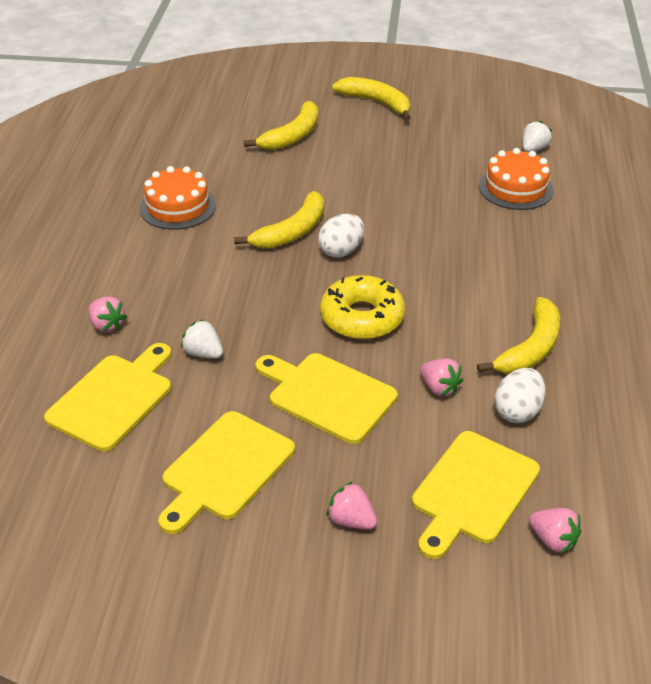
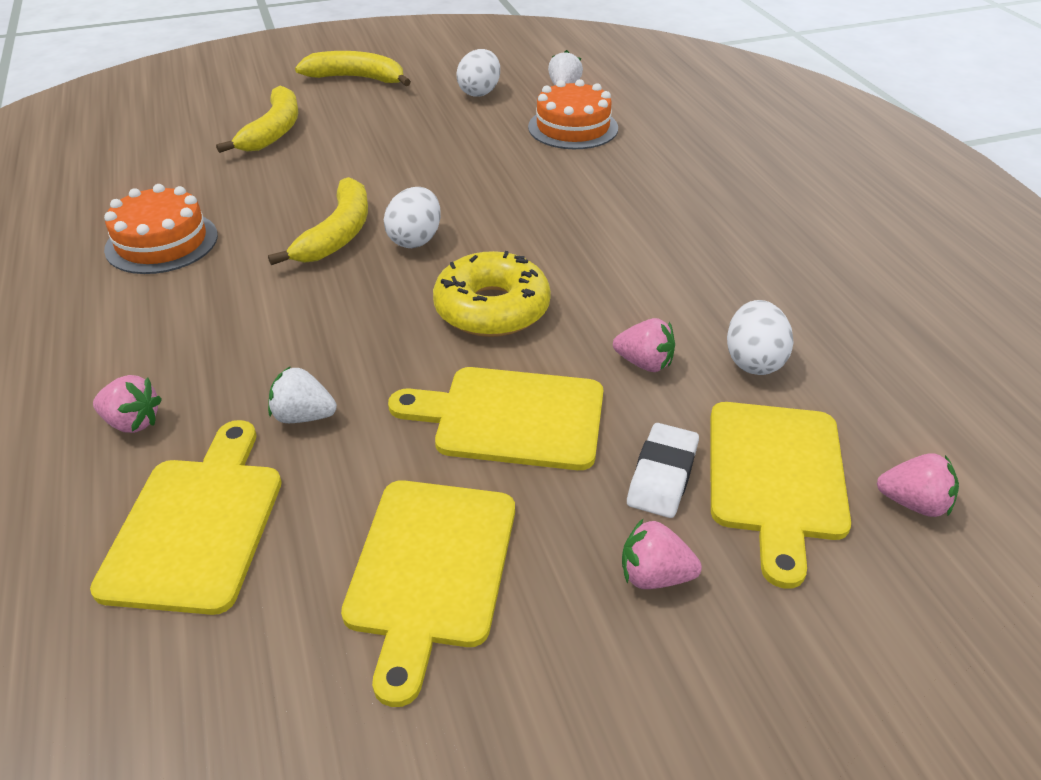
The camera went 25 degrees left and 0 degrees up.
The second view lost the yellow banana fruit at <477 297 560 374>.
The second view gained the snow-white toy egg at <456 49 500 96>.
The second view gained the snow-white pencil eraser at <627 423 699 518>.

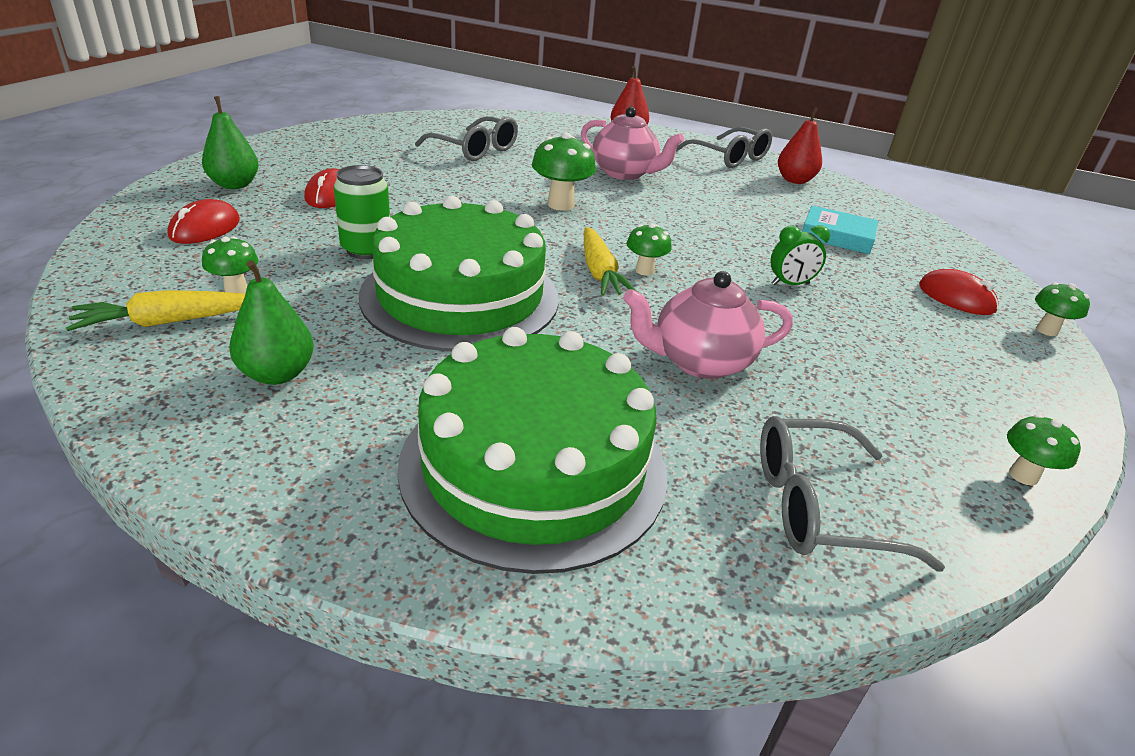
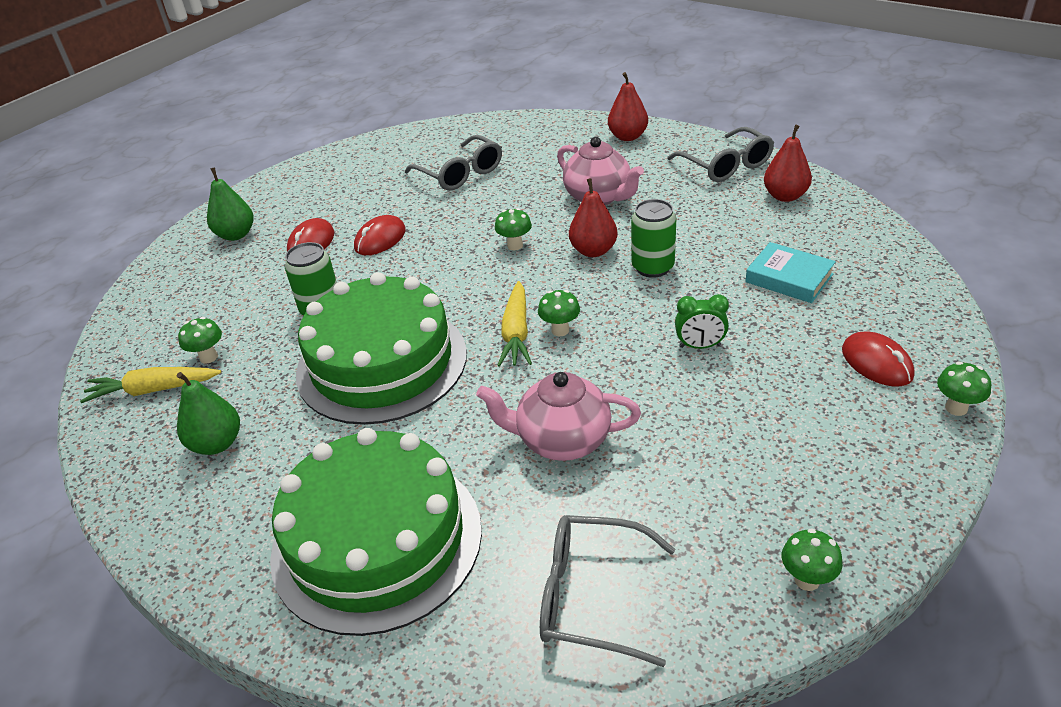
The camera went 20 degrees right and 5 degrees up.
The size of the leaf-green toadstool at <532 133 596 211> changed by a factor of 0.61.
The red PC mouse ended up elsewhere, having gone from <167 199 240 244> to <354 215 406 255>.
The second view gained the red pear at <569 178 618 257>.
The second view gained the leaf-green soda can at <631 199 676 278>.

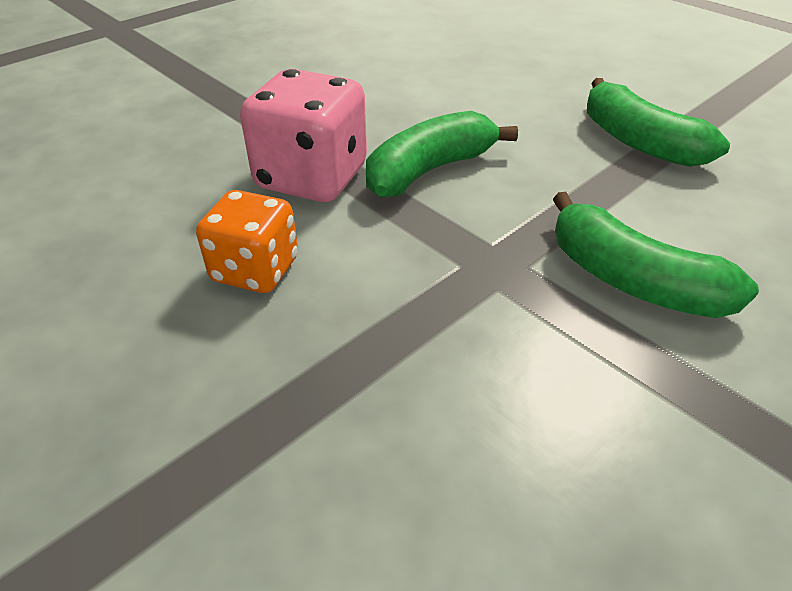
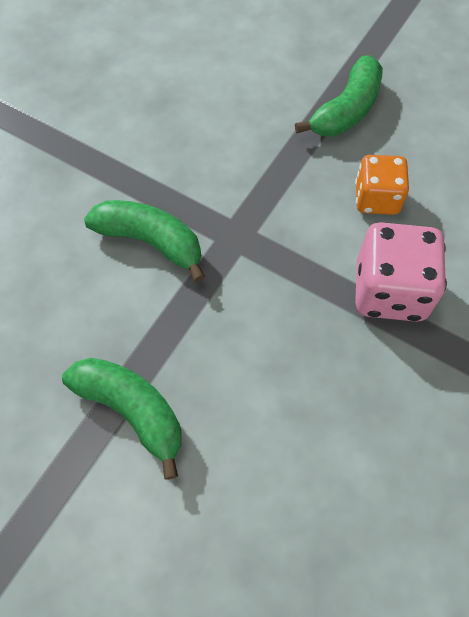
The camera went 165 degrees right and 20 degrees up.
The leaf-green banana fruit ended up elsewhere, having gone from <366 111 518 197> to <295 55 383 136>.

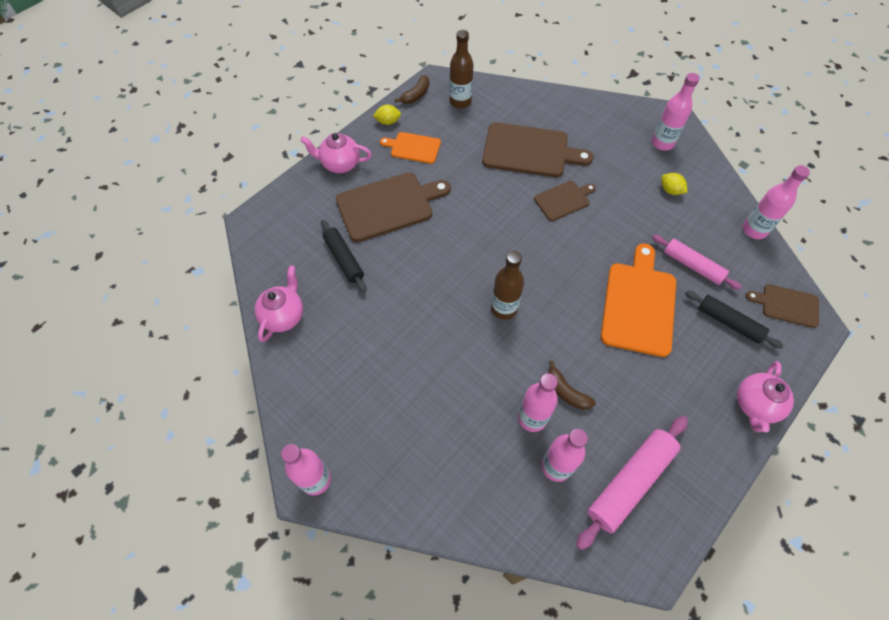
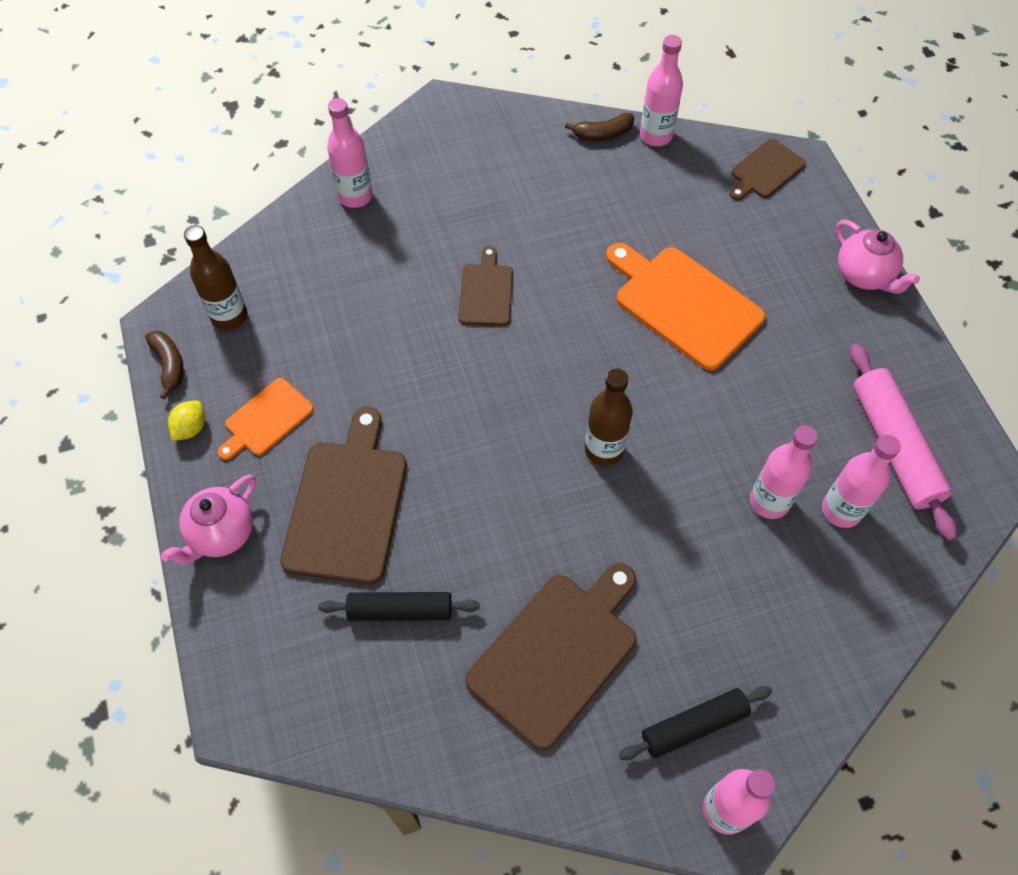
The camera went 60 degrees left and 0 degrees up.
The pink flask ended up elsewhere, having gone from <652 73 700 151> to <327 98 373 208>.
The russet bread board ended up elsewhere, having gone from <482 122 593 177> to <465 563 636 751>.
The second view lost the yellow lemon at <661 173 687 195>.
The second view lost the pink dough roller at <652 235 742 290>.
The second view lost the pink china teapot at <255 266 303 342>.
The ebony dough roller ended up elsewhere, having gone from <685 291 783 349> to <619 686 772 760>.
The russet banana fruit ended up elsewhere, having gone from <548 361 596 410> to <565 113 634 141>.

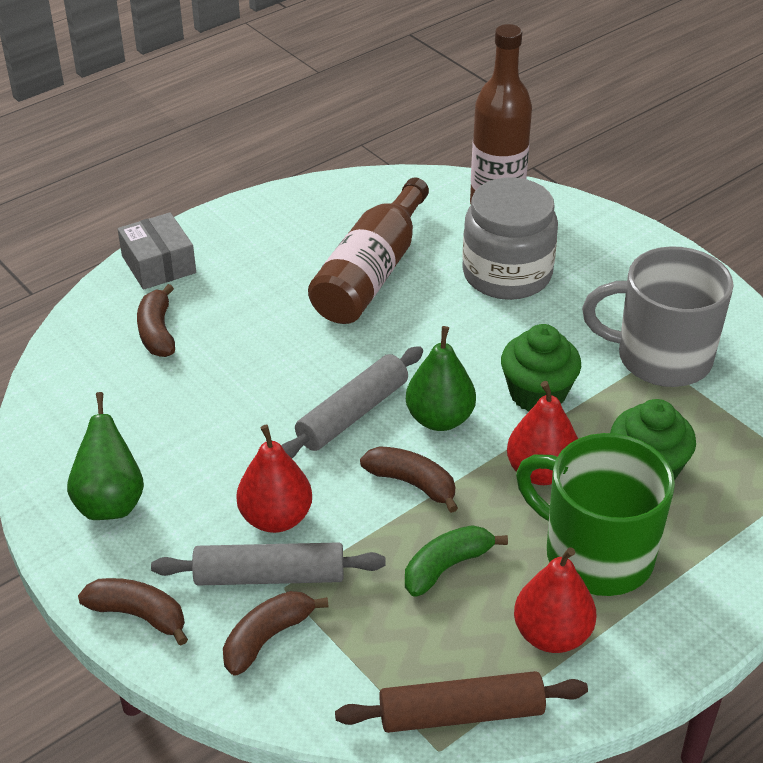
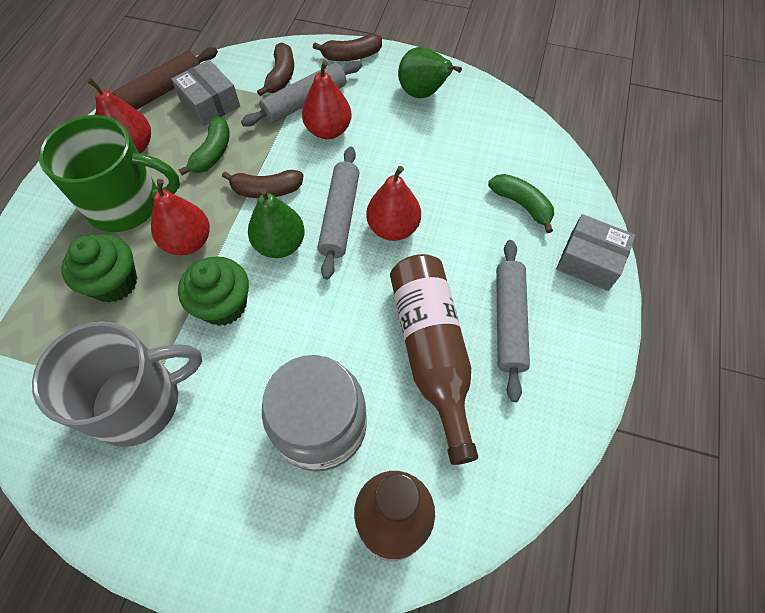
The camera went 145 degrees right and 20 degrees up.
What was the russet banana fruit at <137 284 175 357> turned into the leaf-green banana fruit at <488 174 554 233>.
The second view gained the grey package at <171 60 240 126>.
The second view gained the red pear at <367 166 421 241>.
The second view gained the grey dough roller at <496 240 530 402>.

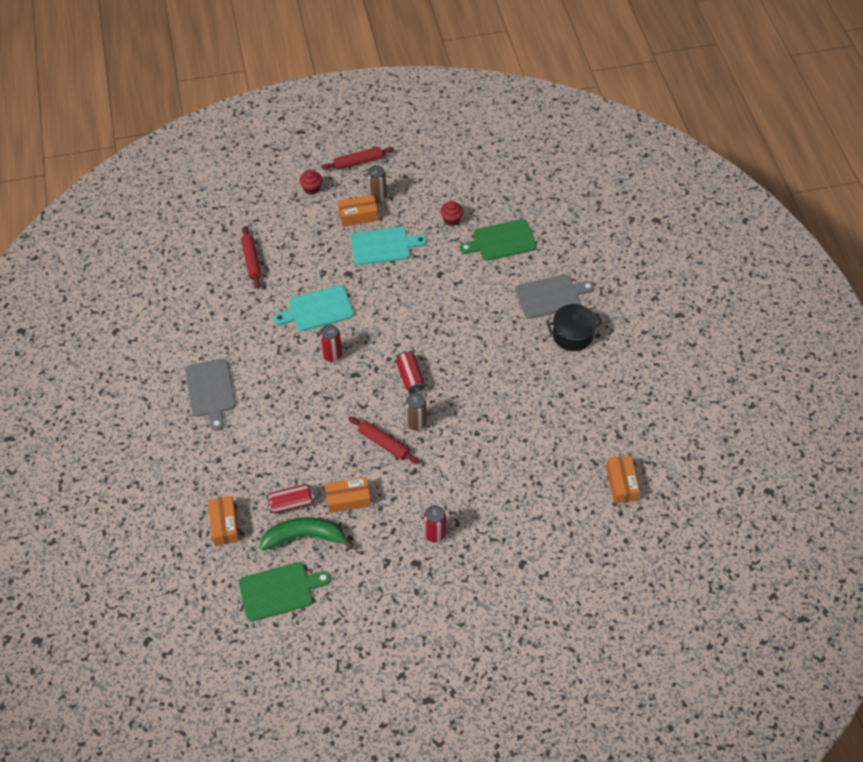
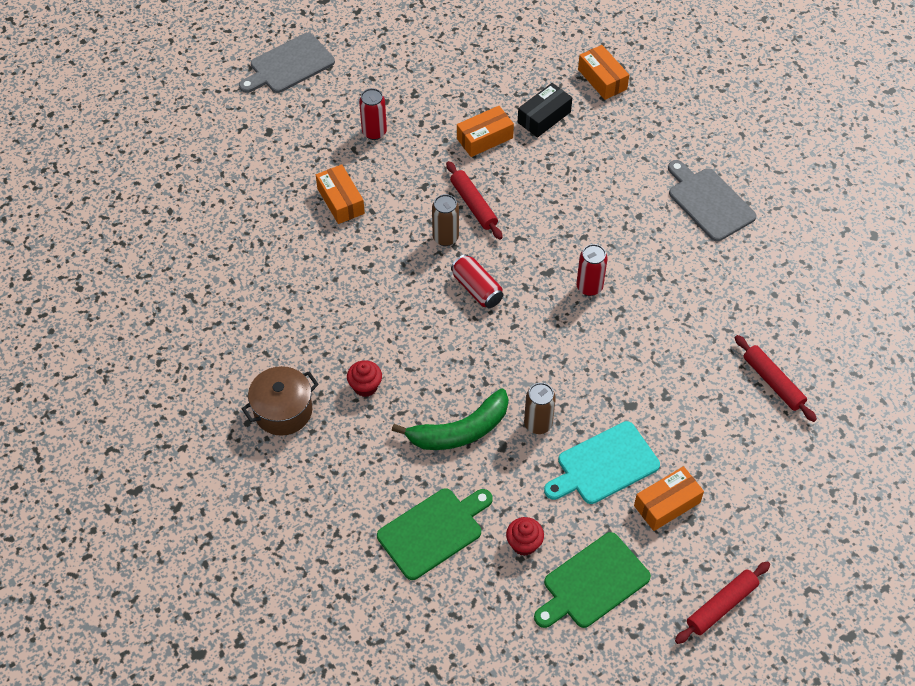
The camera went 160 degrees right and 0 degrees up.
The russet soda can ended up elsewhere, having gone from <367 165 387 203> to <524 383 556 434>.
The red fairy cake ended up elsewhere, having gone from <300 170 322 195> to <347 360 382 397>.
The grey bread board ended up elsewhere, having gone from <515 274 594 319> to <239 33 335 93>.
The second view lost the turquoise bread board at <273 285 354 331>.
What was the ebony pot at <547 304 602 351> turned into the russet pot at <242 366 319 436>.
The red dough roller at <348 416 420 464> ended up facing another way, 45 degrees clockwise from before.
The bright orange package ended up elsewhere, having gone from <606 456 640 503> to <316 164 365 224>.
Where the red soda can stood at <266 484 315 513>, the ebony package came to stand at <518 83 572 138>.
The leaf-green banana fruit ended up elsewhere, having gone from <260 517 354 551> to <392 388 508 450>.
The leaf-green bread board ended up elsewhere, having gone from <239 562 331 621> to <534 532 651 628>.

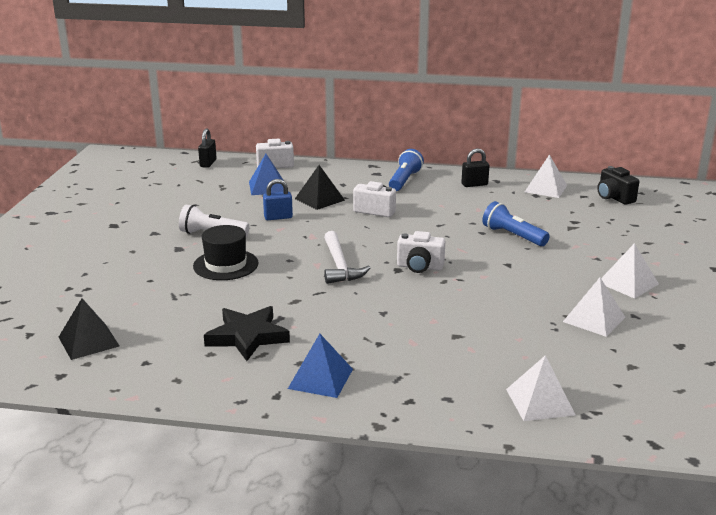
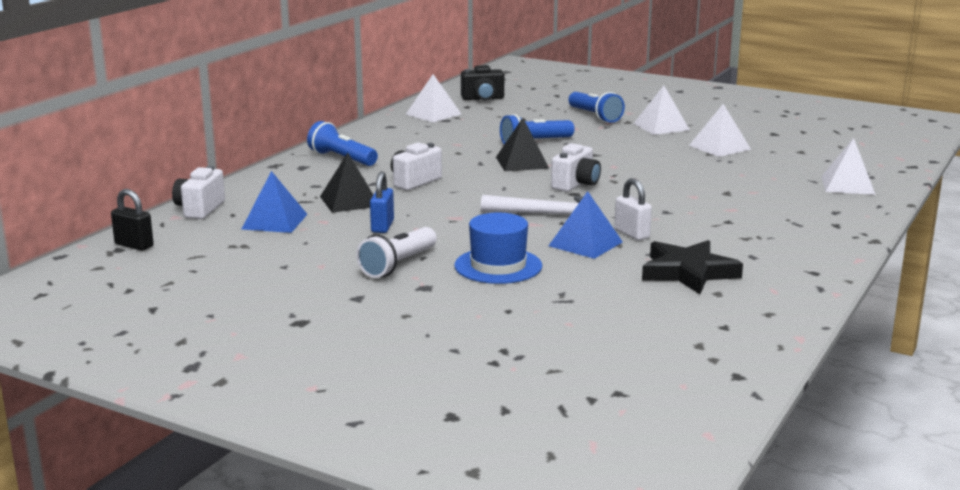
The camera went 70 degrees left and 5 degrees down.
The second view lost the ebony lock at <461 149 490 187>.
What was the ebony hat at <193 225 259 280> turned into the cobalt hat at <454 213 542 284>.
The ebony pyramid ended up elsewhere, having gone from <59 298 120 360> to <496 118 549 171>.
The cobalt pyramid ended up elsewhere, having gone from <288 334 353 398> to <549 191 623 259>.
The second view gained the cobalt torch at <568 92 625 123>.
The second view gained the snow-white lock at <615 178 652 240>.

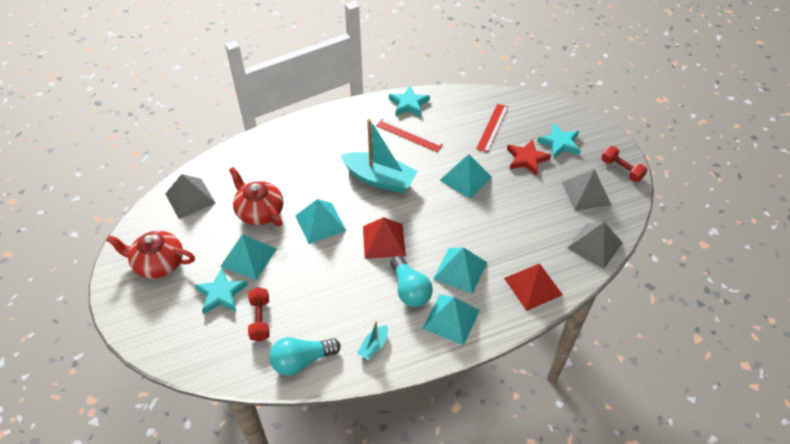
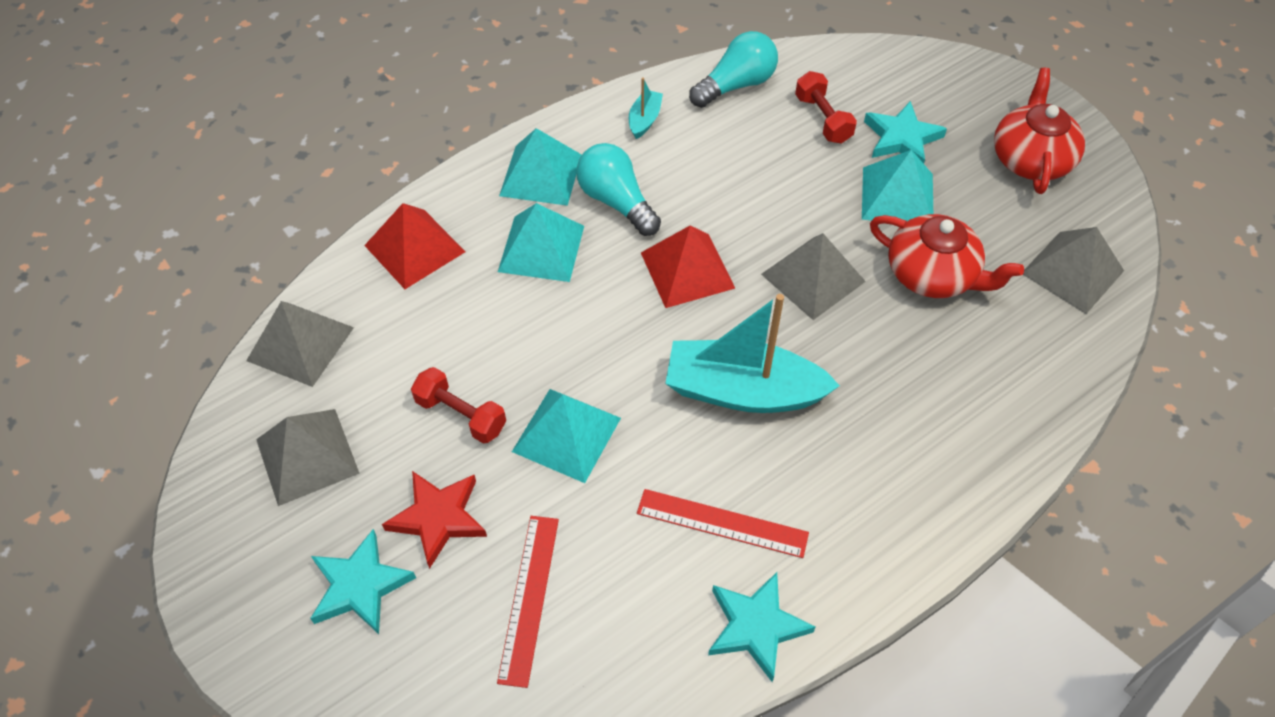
The camera went 165 degrees right and 5 degrees up.
The red hand weight ended up elsewhere, having gone from <601 146 648 182> to <411 367 506 444>.
What was the turquoise pyramid at <295 199 346 244> turned into the grey pyramid at <761 233 866 320>.
The red china teapot at <106 231 195 279> ended up facing another way, 75 degrees counterclockwise from before.

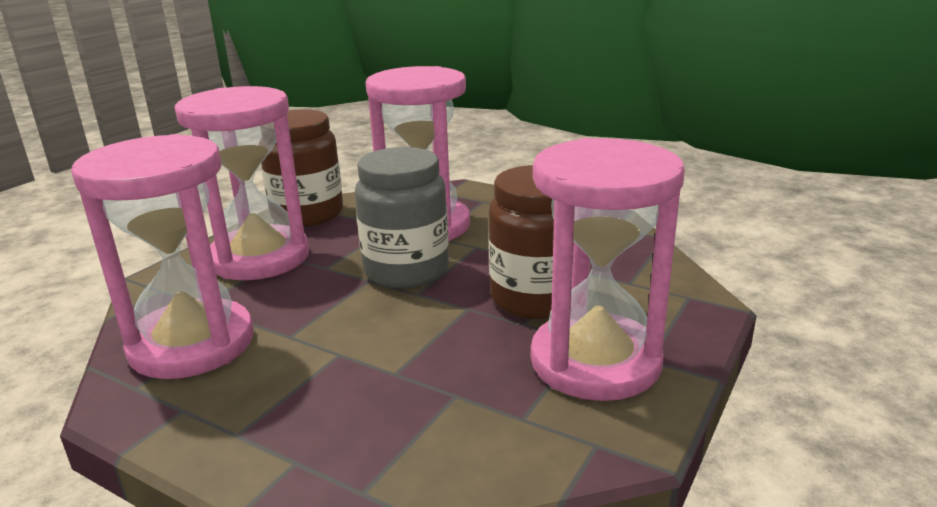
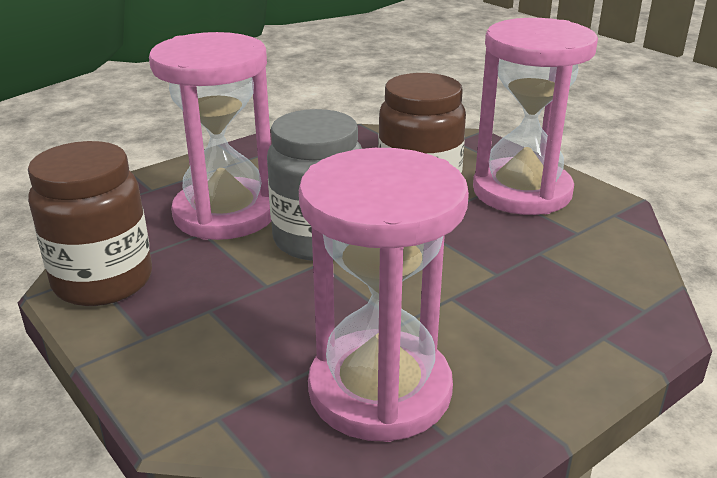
The camera went 70 degrees left and 5 degrees up.
The second view lost the pink sandglass at <175 86 309 280>.

